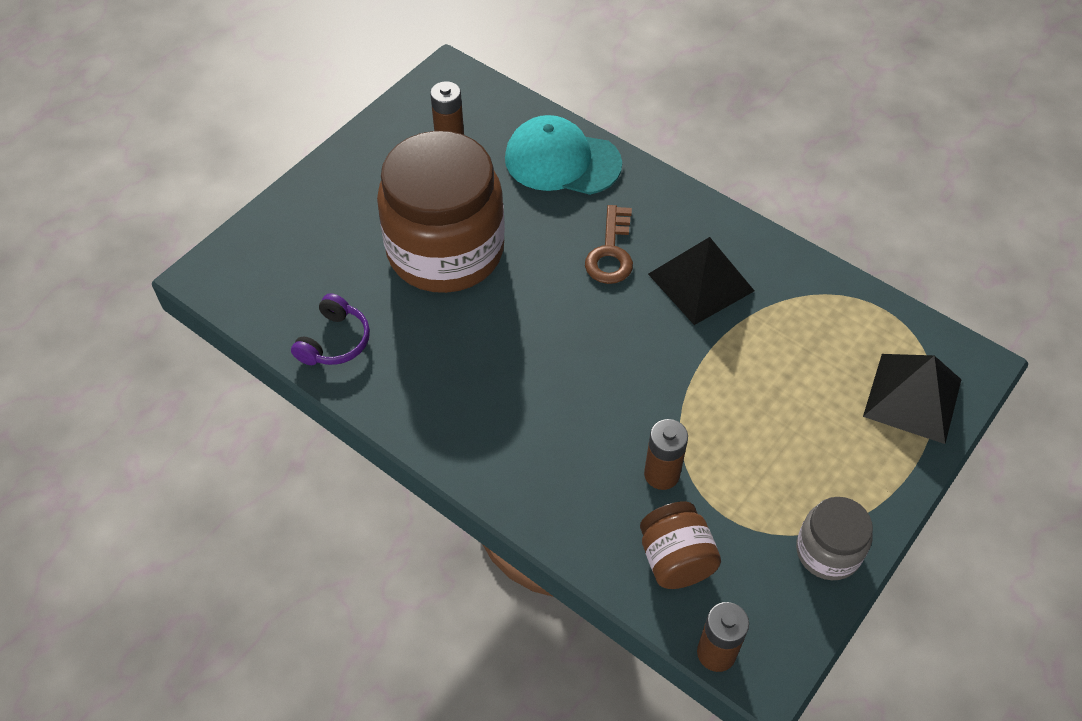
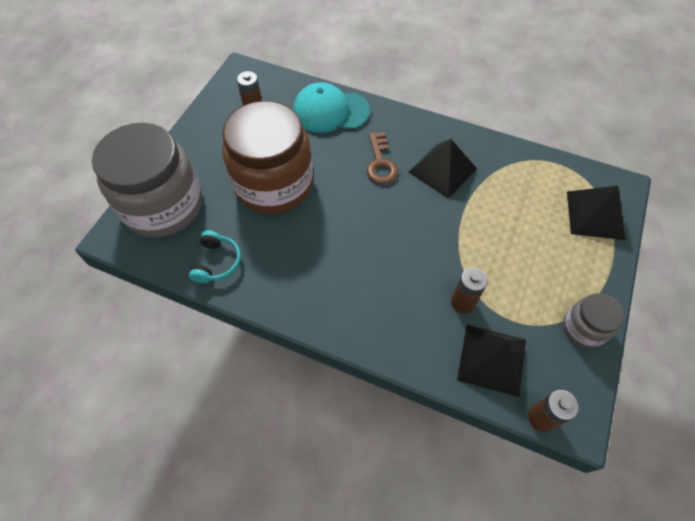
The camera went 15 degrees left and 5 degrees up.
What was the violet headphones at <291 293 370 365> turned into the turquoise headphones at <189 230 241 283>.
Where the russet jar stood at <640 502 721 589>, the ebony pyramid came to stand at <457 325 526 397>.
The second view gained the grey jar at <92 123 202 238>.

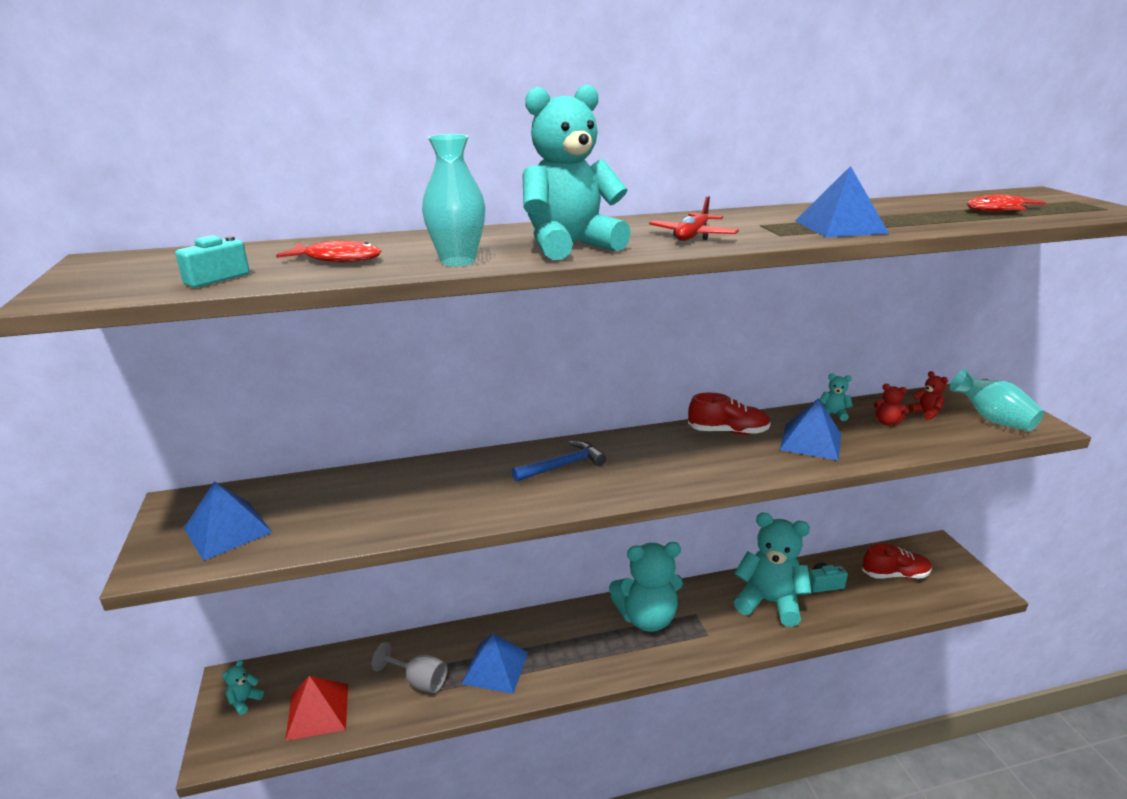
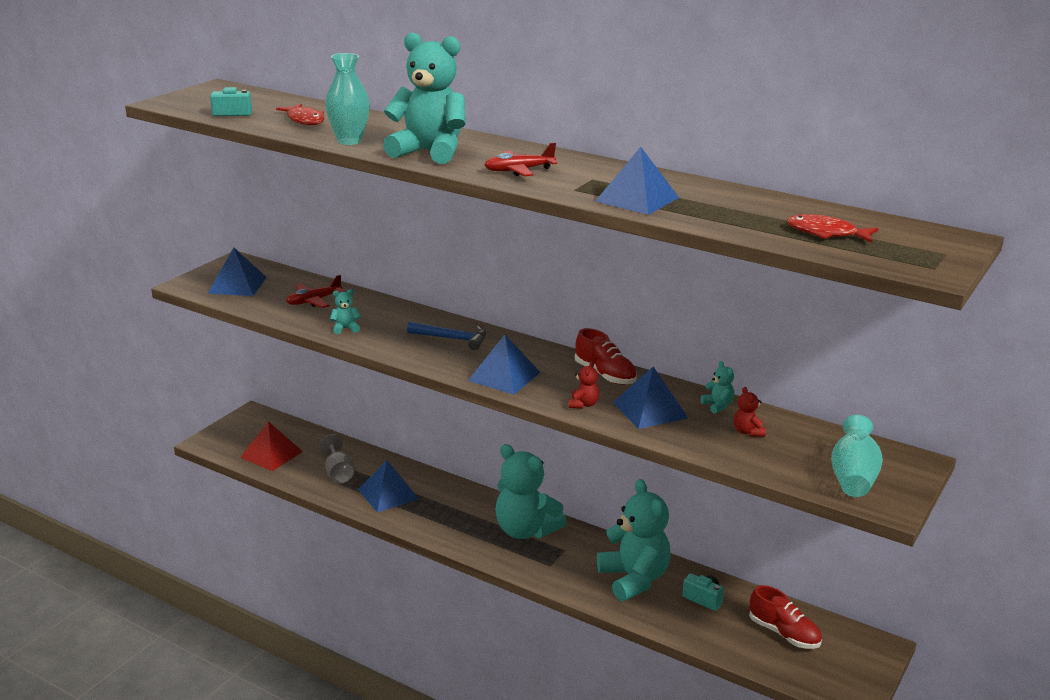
The camera went 45 degrees right and 0 degrees up.
The red stuffed bear ended up elsewhere, having gone from <908 371 948 420> to <569 361 599 409>.
The turquoise stuffed bear ended up elsewhere, having gone from <222 660 264 715> to <330 289 361 334>.
The second view gained the red plane at <286 275 345 308>.
The second view gained the cobalt pyramid at <468 334 541 395>.

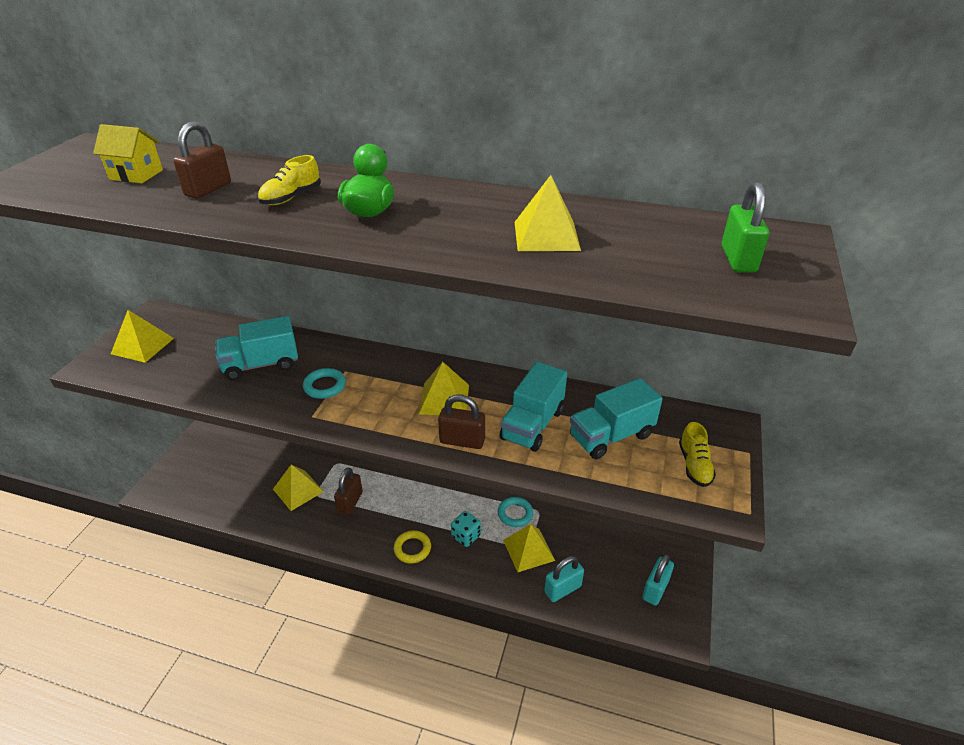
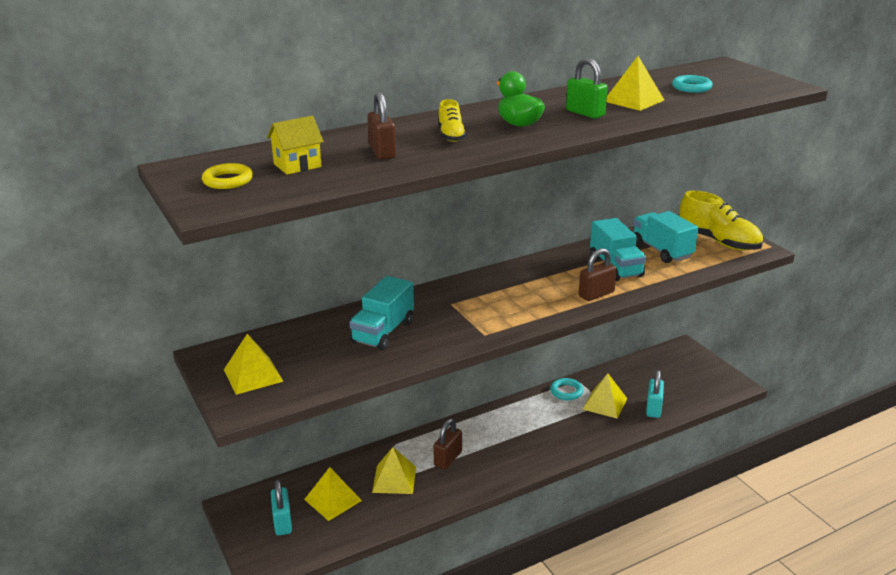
The camera went 45 degrees left and 10 degrees down.
The leaf-green lock ended up elsewhere, having gone from <722 182 769 273> to <566 58 608 119>.
The yellow pyramid ended up elsewhere, having gone from <419 362 469 415> to <304 467 362 521>.
The turquoise torus ended up elsewhere, having gone from <303 368 346 399> to <672 75 713 93>.
The turquoise lorry at <570 378 663 459> ended up facing another way, 135 degrees clockwise from before.
The size of the yellow sneaker at <679 422 716 487> changed by a factor of 1.86.
The russet lock at <334 467 363 515> ended up facing another way, 60 degrees clockwise from before.
The second view lost the turquoise game die at <451 511 481 547>.
The yellow torus ended up elsewhere, having gone from <394 530 431 564> to <202 163 253 189>.
The turquoise lock ended up elsewhere, having gone from <642 554 674 606> to <271 479 292 535>.

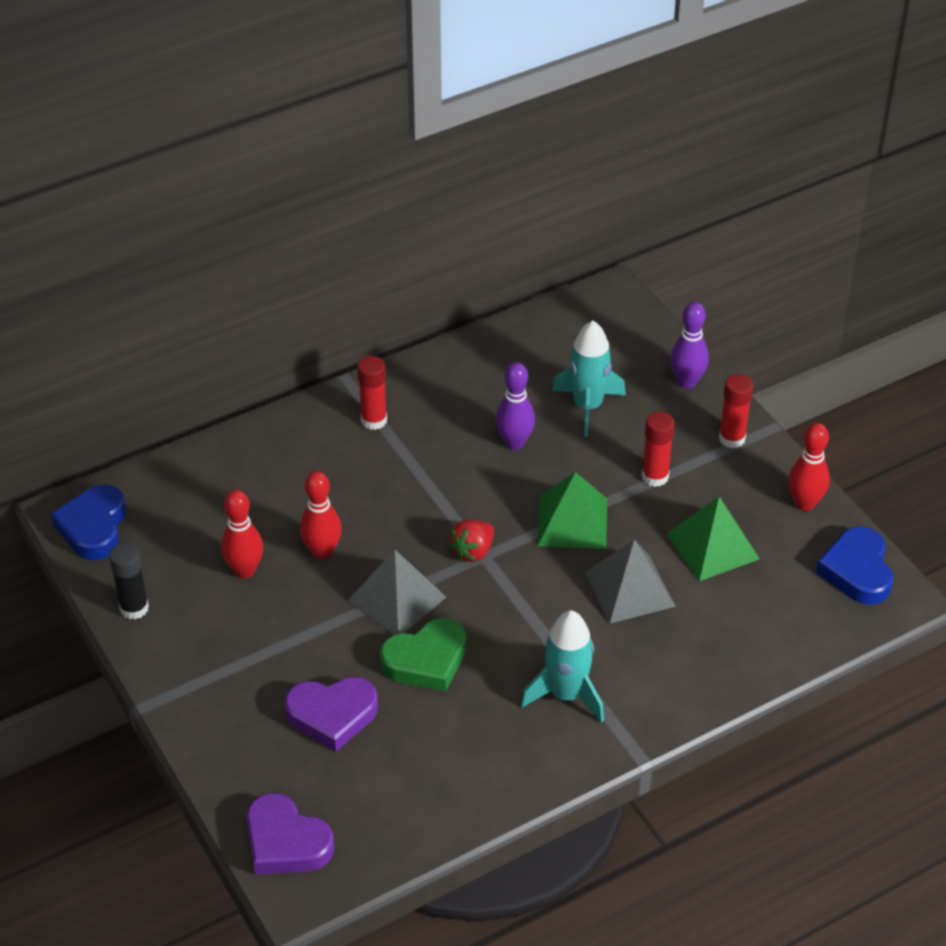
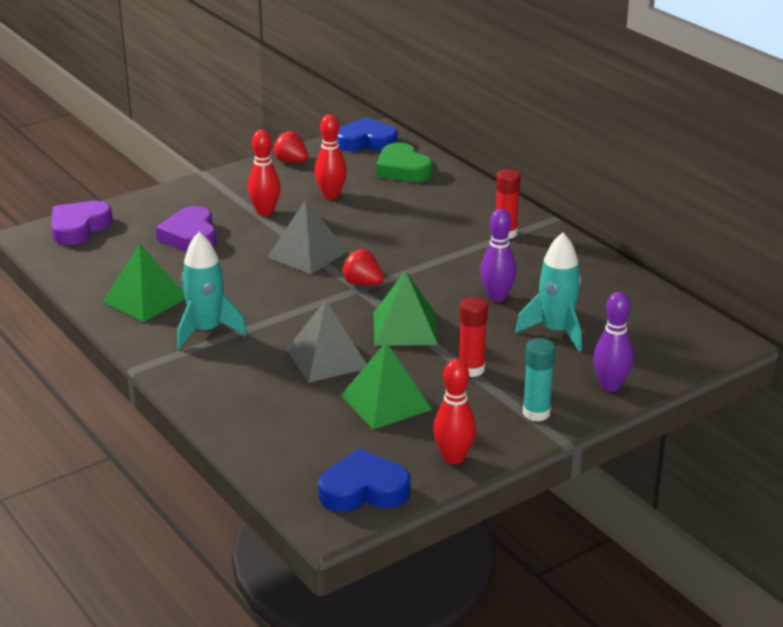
The camera went 85 degrees right and 15 degrees down.
What was the red glue stick at <719 374 753 448> turned into the turquoise glue stick at <523 338 556 421>.
The red skittle ended up elsewhere, having gone from <300 471 342 560> to <248 130 281 216>.
Where the ebony glue stick stood at <109 543 149 620>, the red strawberry came to stand at <273 131 308 163>.
The leaf-green heart shape ended up elsewhere, having gone from <380 618 467 692> to <376 143 432 182>.
The second view gained the leaf-green pyramid at <103 243 185 322>.

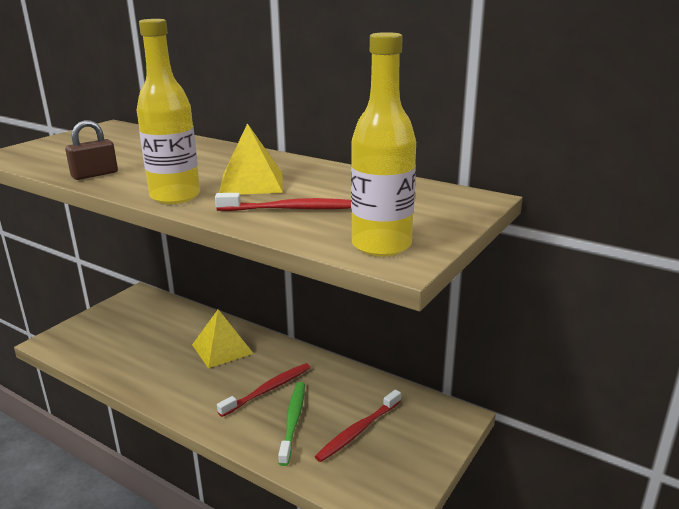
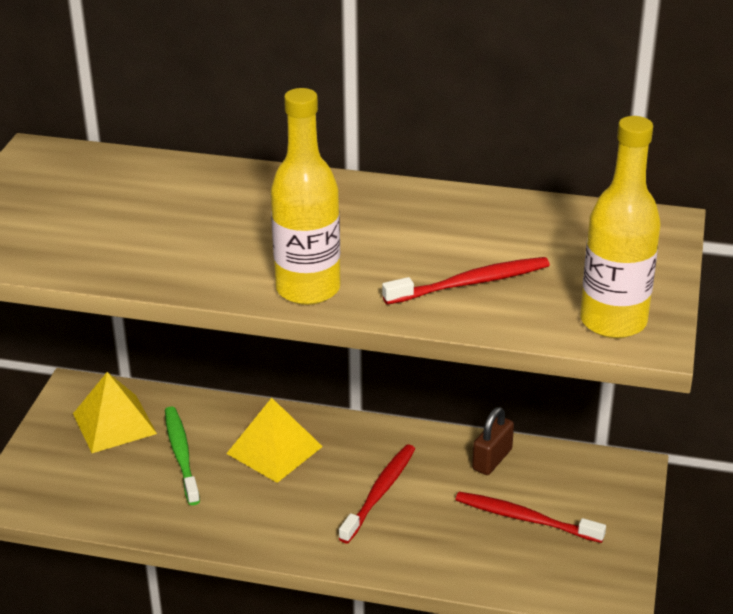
The camera went 20 degrees left and 10 degrees up.
The russet lock ended up elsewhere, having gone from <65 120 118 180> to <472 407 514 475>.
The yellow pyramid ended up elsewhere, having gone from <219 123 283 195> to <73 372 157 453>.
The leaf-green tooth brush ended up elsewhere, having gone from <278 382 305 466> to <165 406 200 505>.
The red tooth brush at <315 390 401 462> ended up facing another way, 90 degrees clockwise from before.

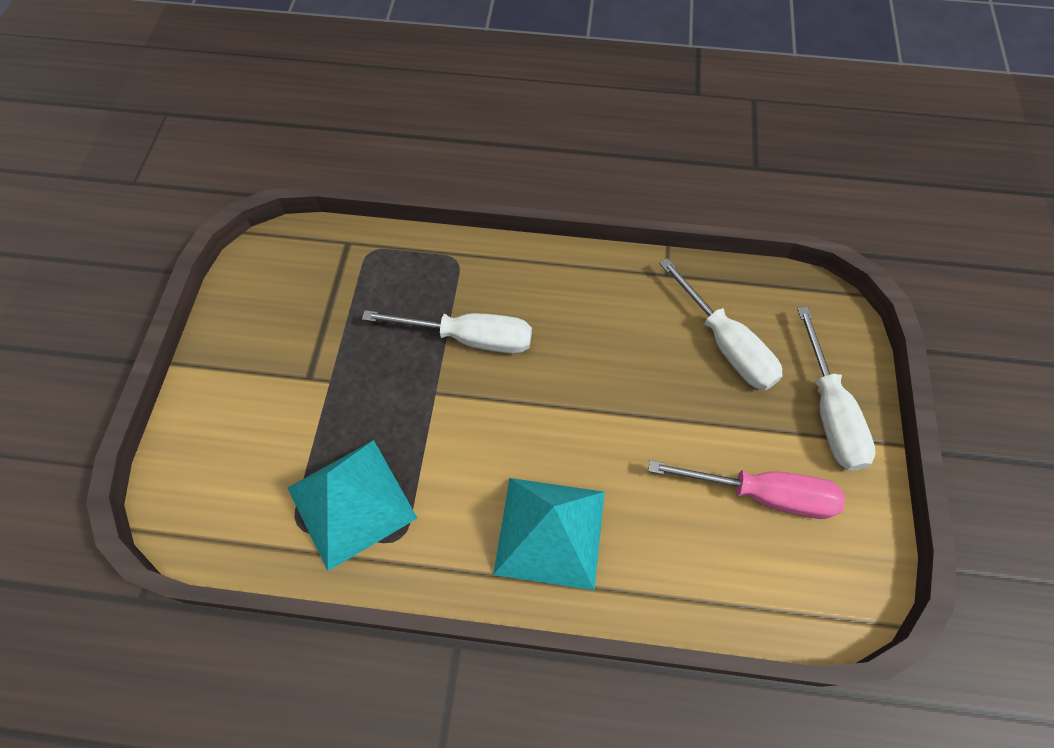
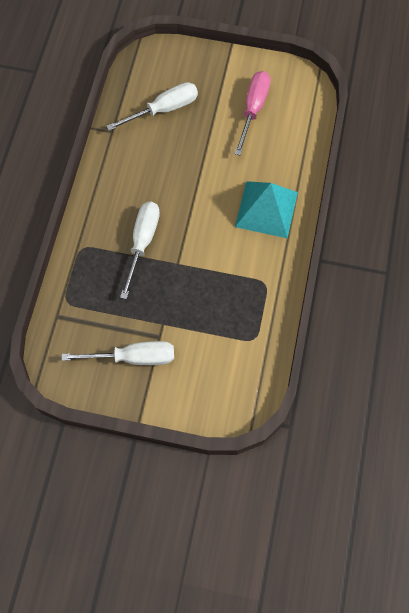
The camera went 85 degrees left and 5 degrees up.
The snow-white screwdriver ended up elsewhere, having gone from <797 307 876 471> to <61 341 174 365>.
The second view lost the turquoise pyramid at <288 440 417 571>.

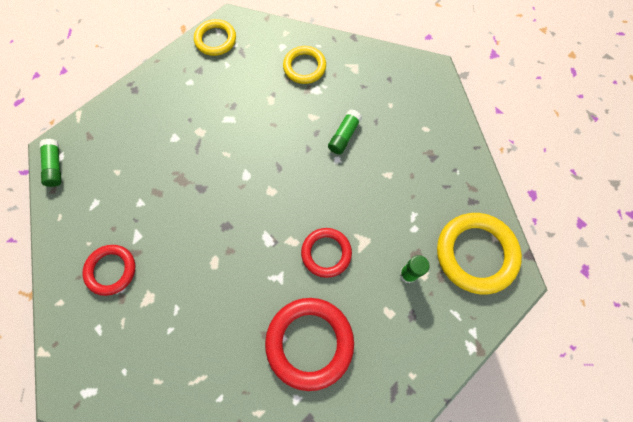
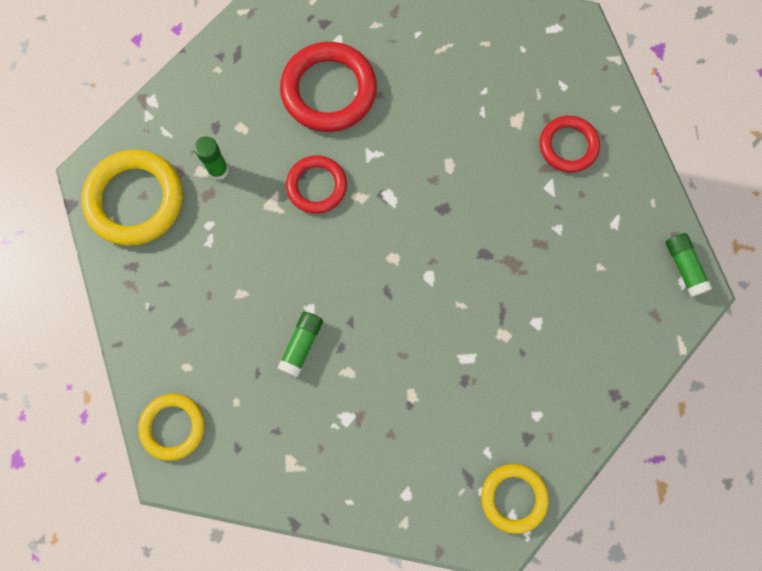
The camera went 175 degrees right and 5 degrees up.
The yellow torus ended up elsewhere, having gone from <283 46 326 84> to <138 394 205 461>.

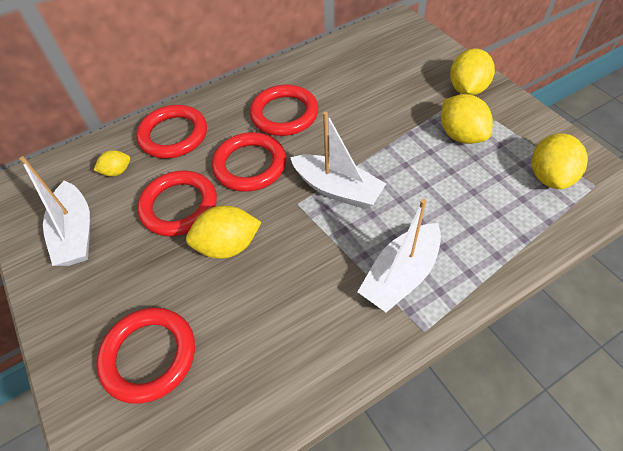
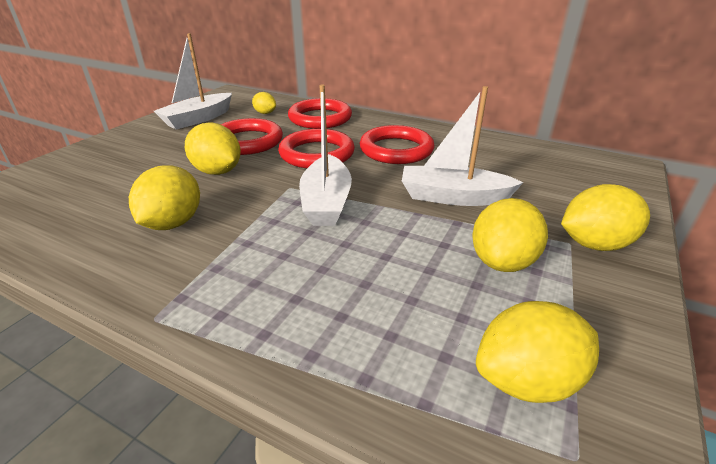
The camera went 55 degrees right and 20 degrees down.
The snow-white sailboat ended up elsewhere, having gone from <357 199 441 312> to <402 86 524 206>.
The second view lost the red torus at <96 308 195 403>.
The second view gained the yellow lemon at <129 165 200 230>.

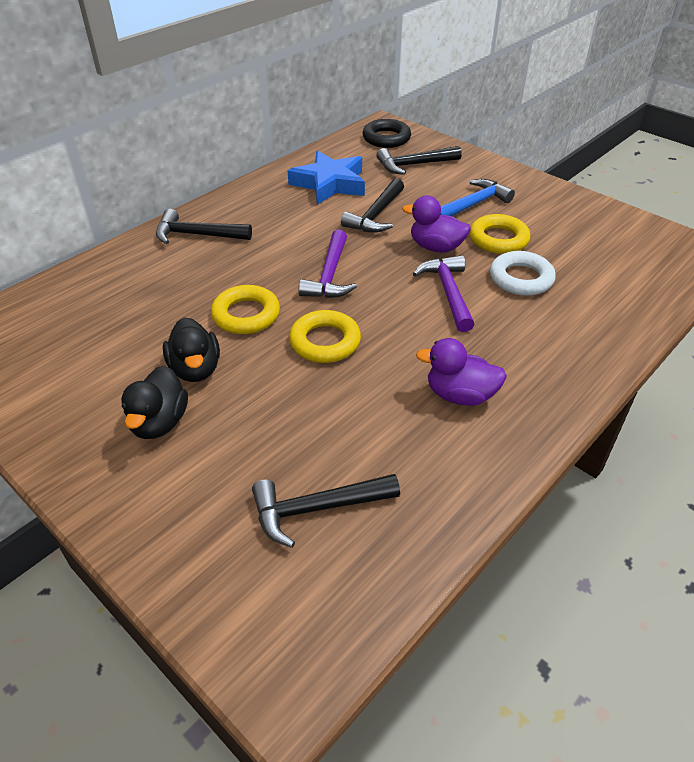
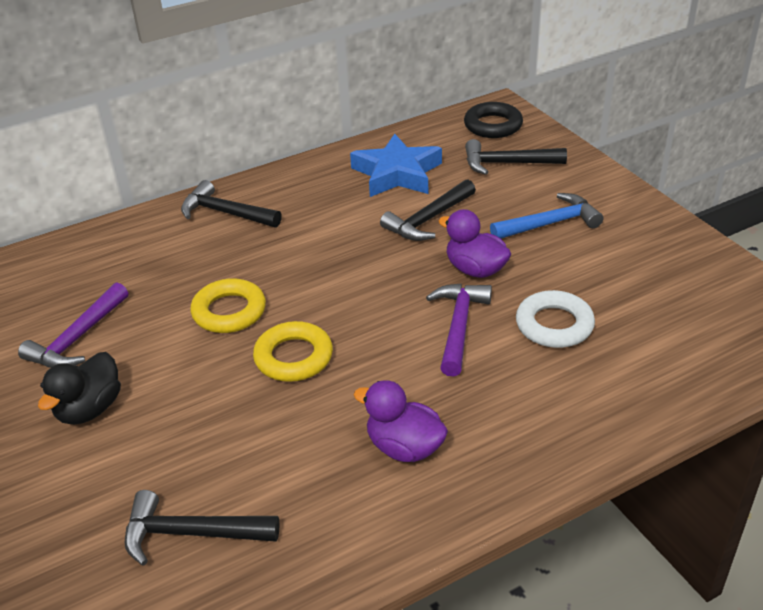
The camera went 20 degrees right and 5 degrees down.
The second view lost the yellow torus at <470 214 530 254>.
The violet claw hammer ended up elsewhere, having gone from <298 230 357 298> to <18 282 128 368>.
The second view lost the ebony duck at <163 317 220 382>.

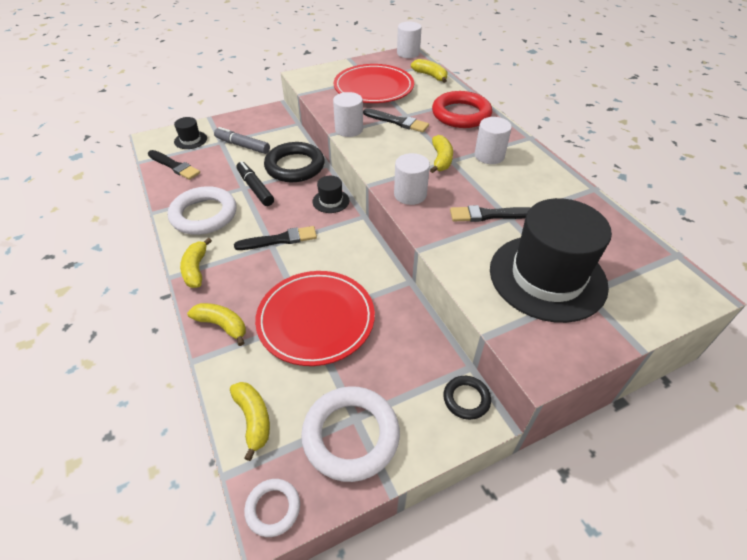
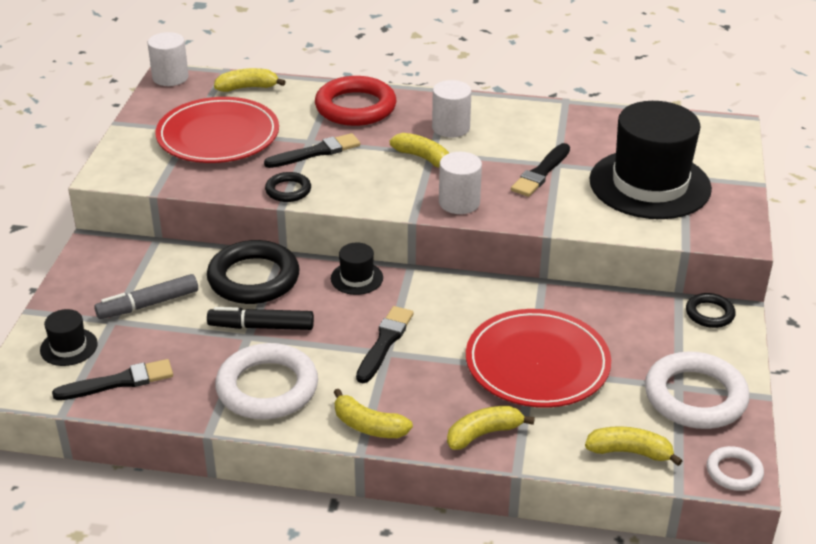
The camera went 55 degrees left and 10 degrees down.
Where the snow-white cylinder shape stood at <333 92 363 137>, the ebony torus came to stand at <265 172 311 202>.

